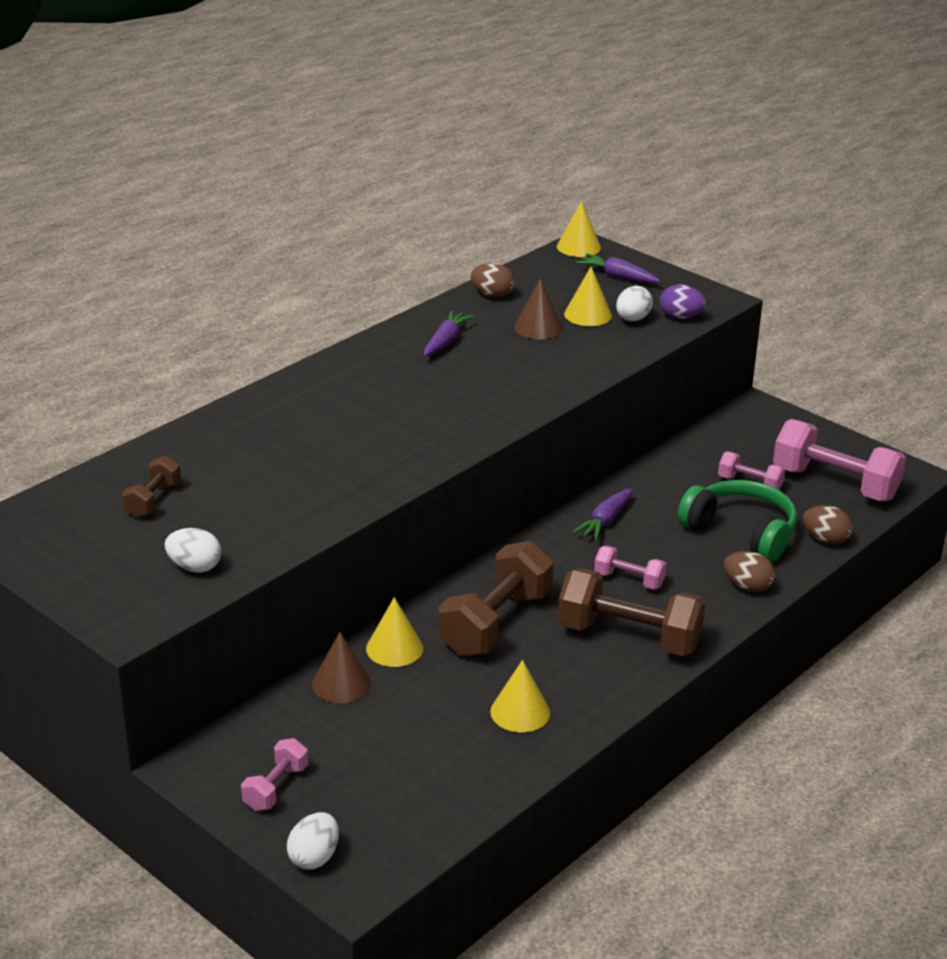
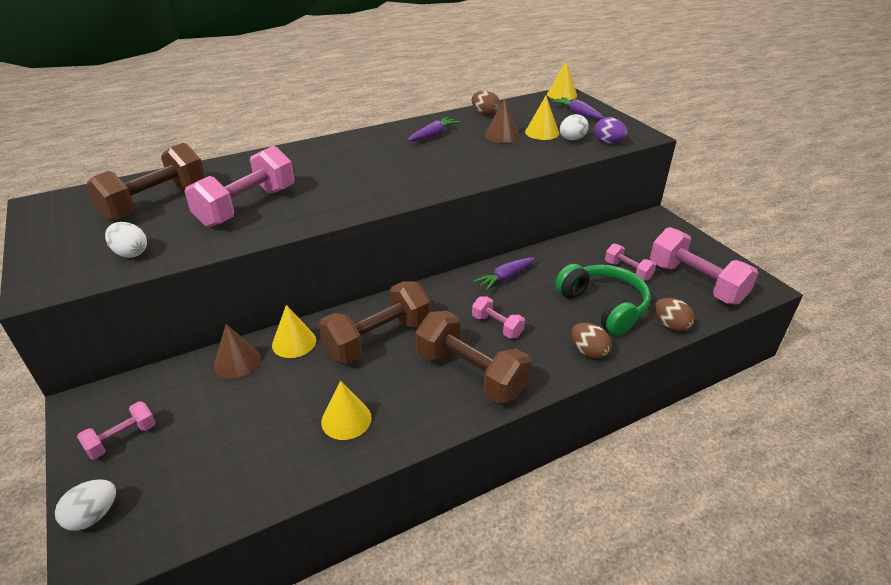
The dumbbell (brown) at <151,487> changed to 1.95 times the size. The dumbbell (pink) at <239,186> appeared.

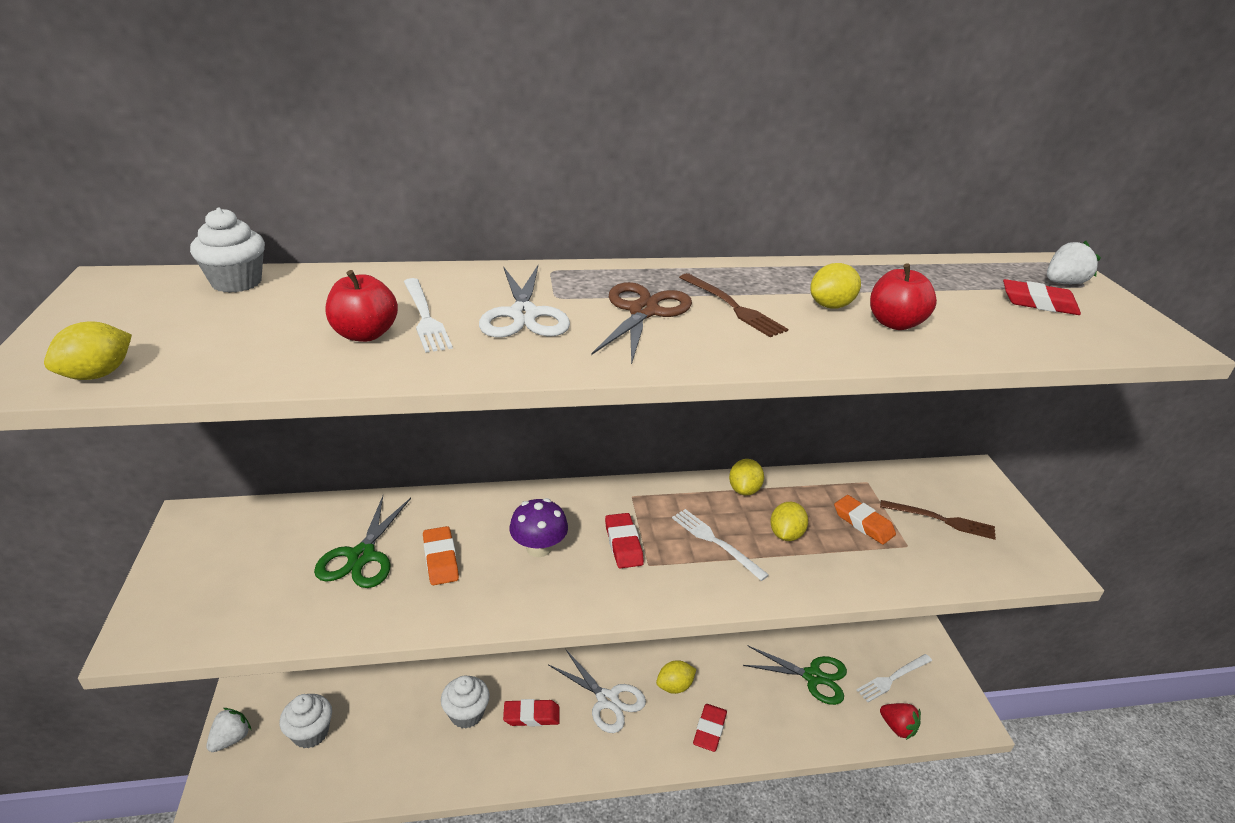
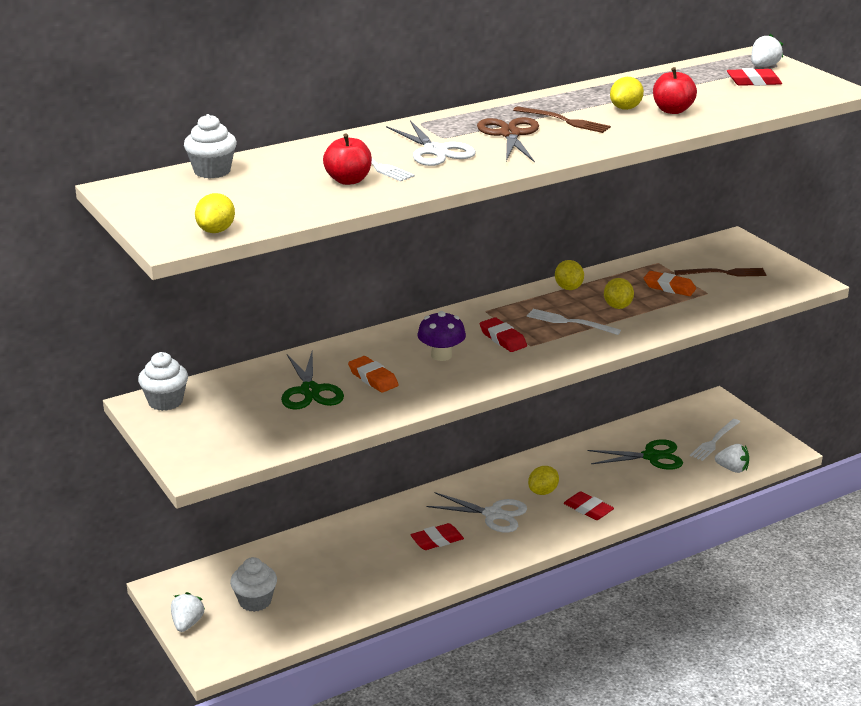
The cupcake (white) moved from <465,701> to <163,381>. The strawberry (red) at <900,721> became the strawberry (white) at <732,458>. The eraser (red) at <710,728> turned 45 degrees counterclockwise.

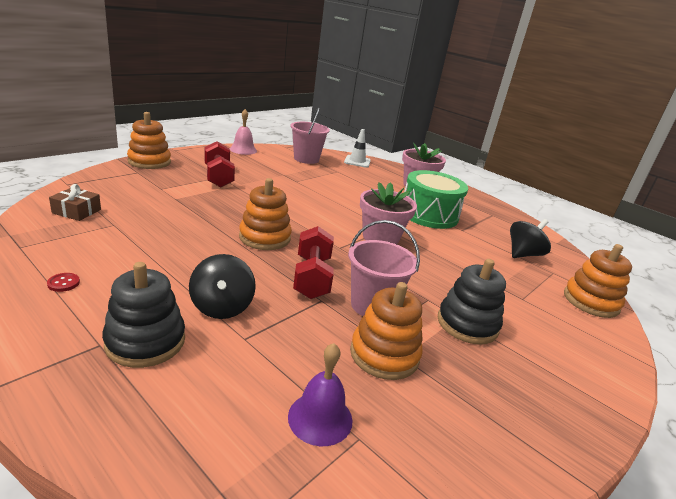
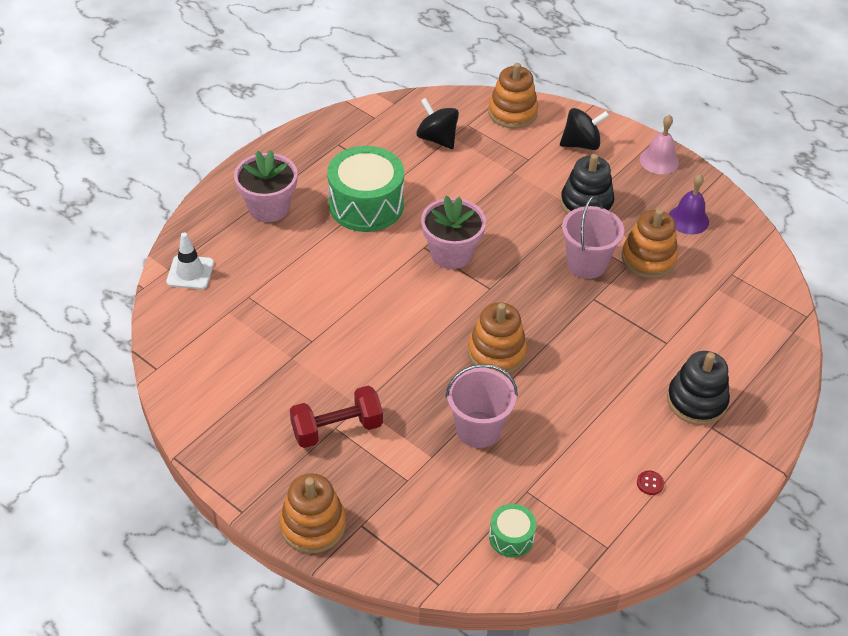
The bucket (pink) moved from <310,136> to <481,406>. The bell (pink) moved from <243,132> to <659,144>. The gift (brown) at <75,202> was replaced by the drum (green) at <512,531>. The dumbbell (red) at <313,262> disappeared. The spinning top (black) moved from <222,286> to <585,129>. The bell (purple) moved from <320,394> to <689,204>.

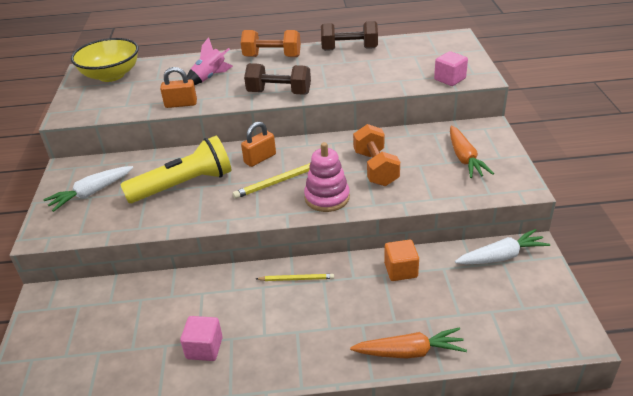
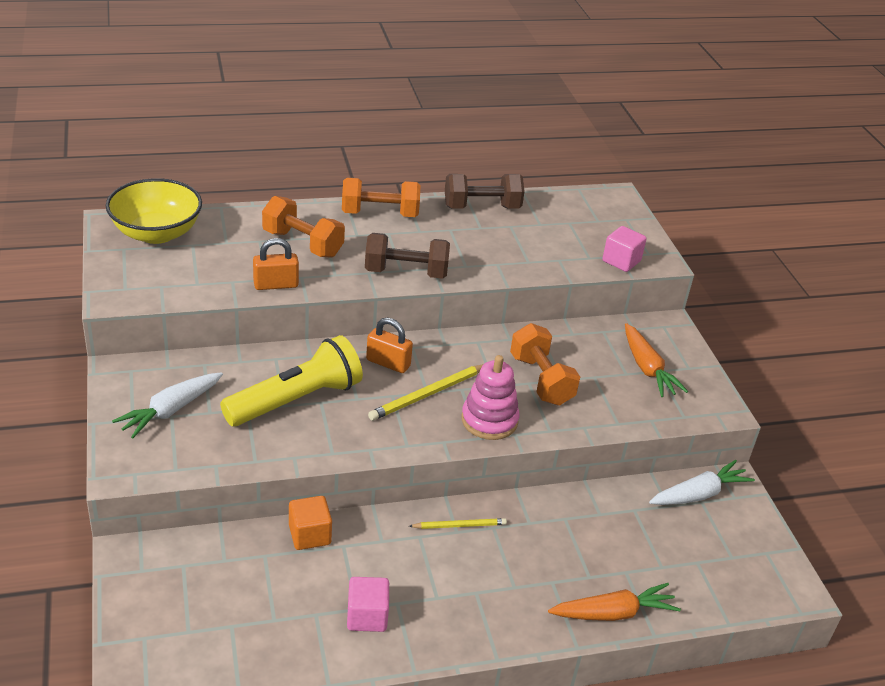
The rocket (pink) at <210,61> was replaced by the dumbbell (orange) at <303,227>. The padlock (orange) at <258,144> turned 75 degrees clockwise. The cube (orange) moved from <401,260> to <310,523>.

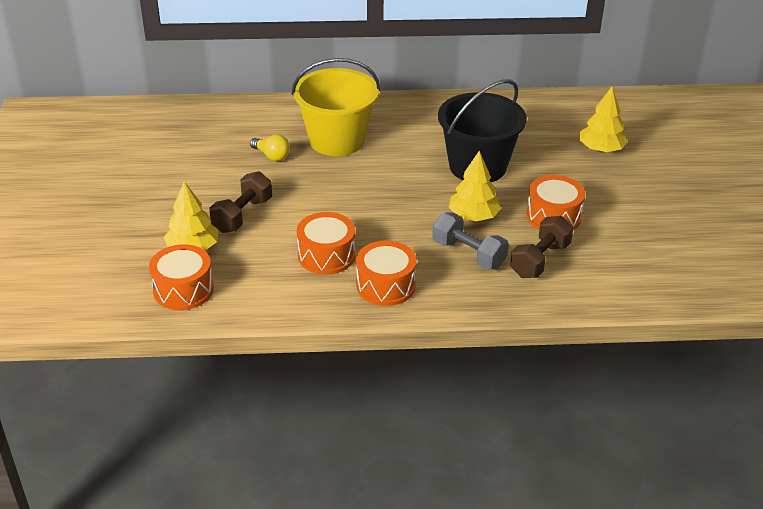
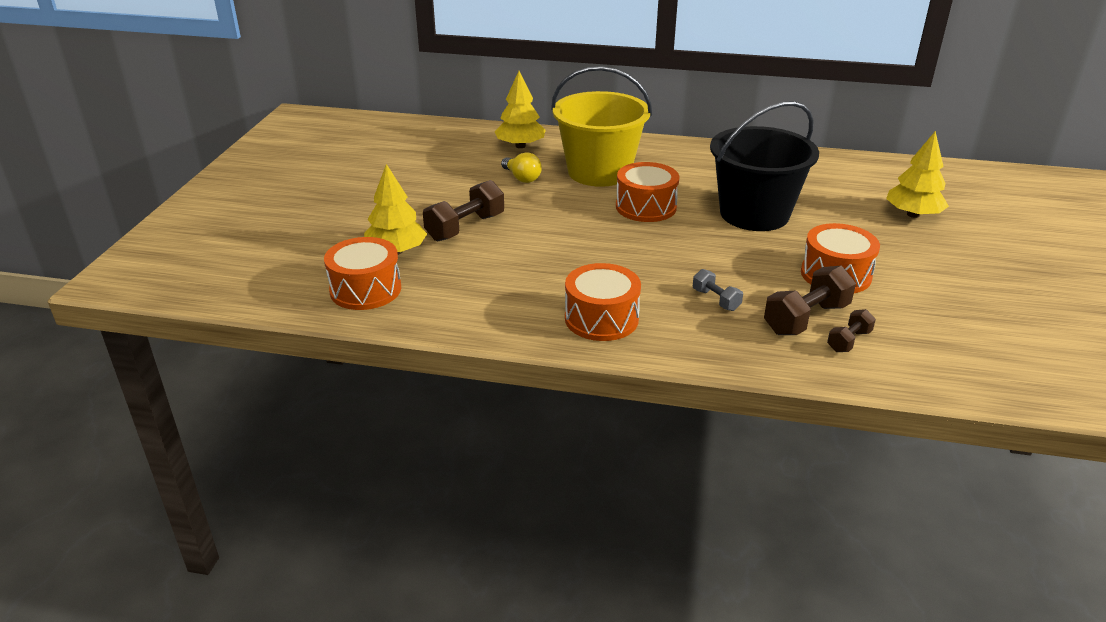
The tree (yellow) moved from <475,186> to <520,109>. The drum (orange) moved from <326,243> to <648,192>. The dumbbell (grey) at <470,241> changed to 0.56 times the size. The dumbbell (brown) at <851,330> appeared.

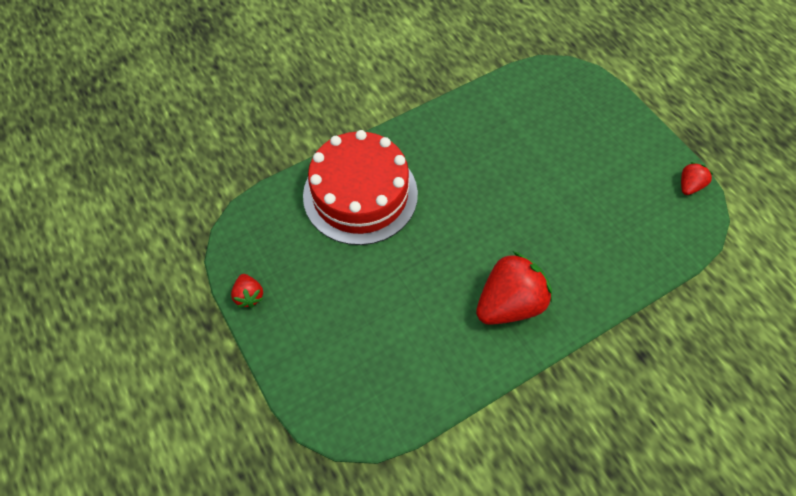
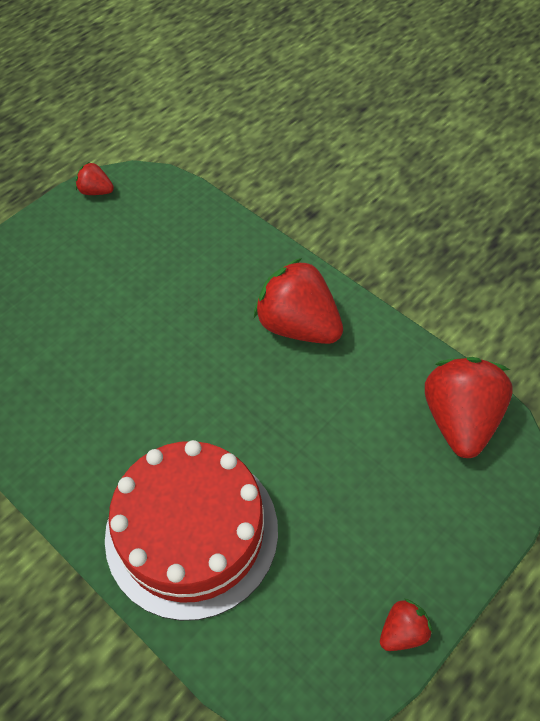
The strawberry (red) at <469,407> appeared.

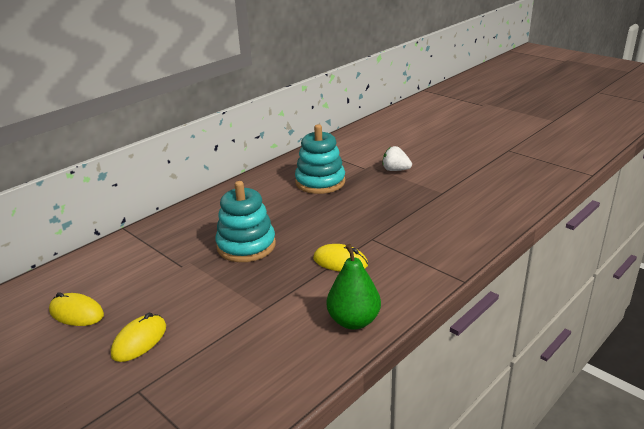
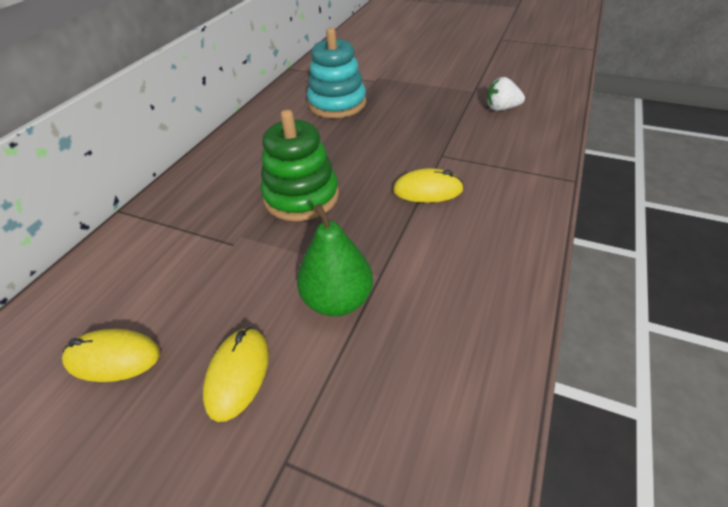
The strawberry (white) moved from <397,158> to <506,94>. The stacking toy (turquoise) at <245,221> became the stacking toy (green) at <300,165>. The pear (green) moved from <354,286> to <335,260>.

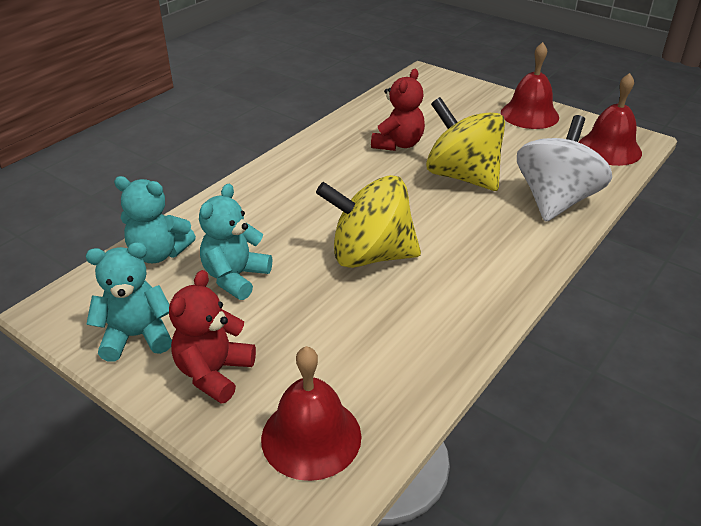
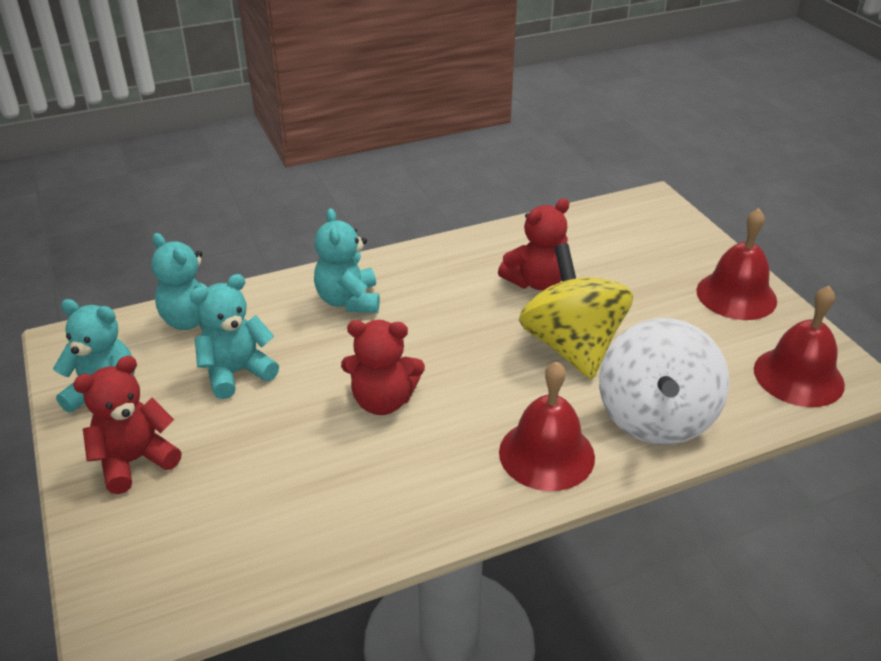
The spinning top (white) at <564,168> turned 135 degrees clockwise. The spinning top (yellow) at <368,221> was replaced by the teddy bear (red) at <383,367>. The bell (red) moved from <311,413> to <547,426>. The teddy bear (turquoise) at <347,260> appeared.

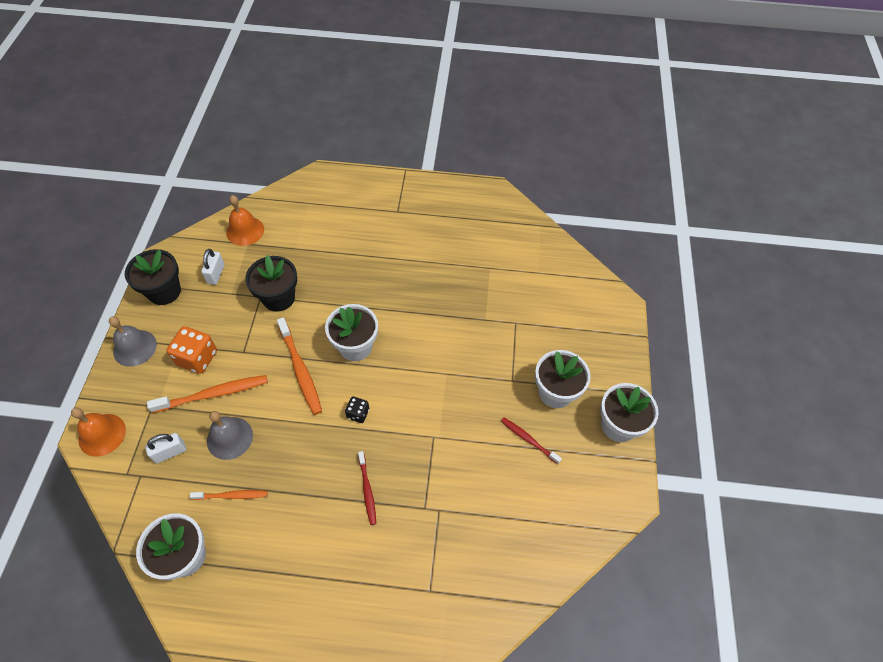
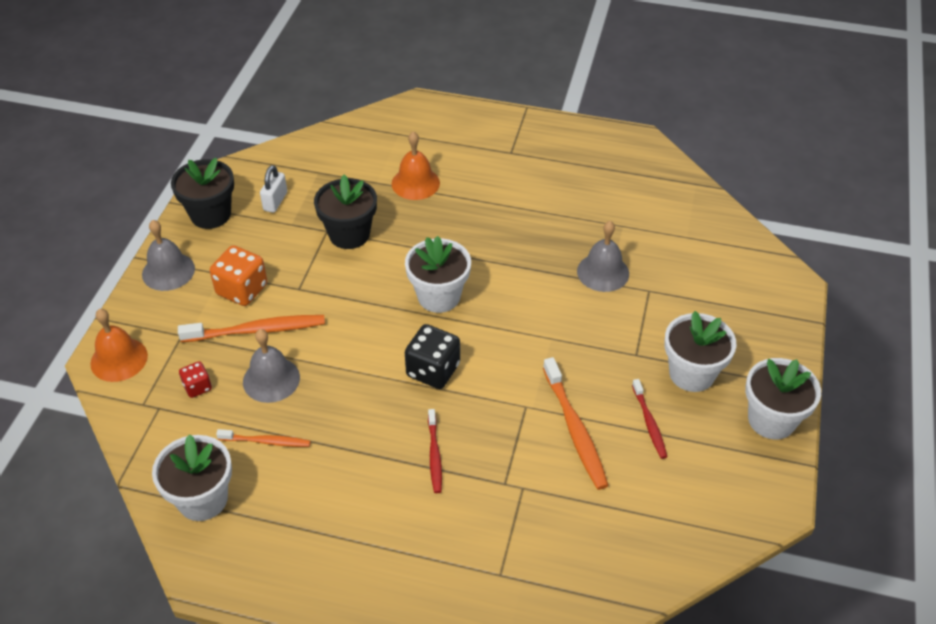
The bell (orange) moved from <245,220> to <416,165>. The toothbrush (orange) moved from <299,366> to <576,423>. The dice (black) at <357,410> changed to 1.80 times the size. The toothbrush (red) at <531,441> turned 150 degrees counterclockwise. The padlock (white) at <165,448> was replaced by the dice (red) at <195,379>. The bell (grey) at <603,256> appeared.

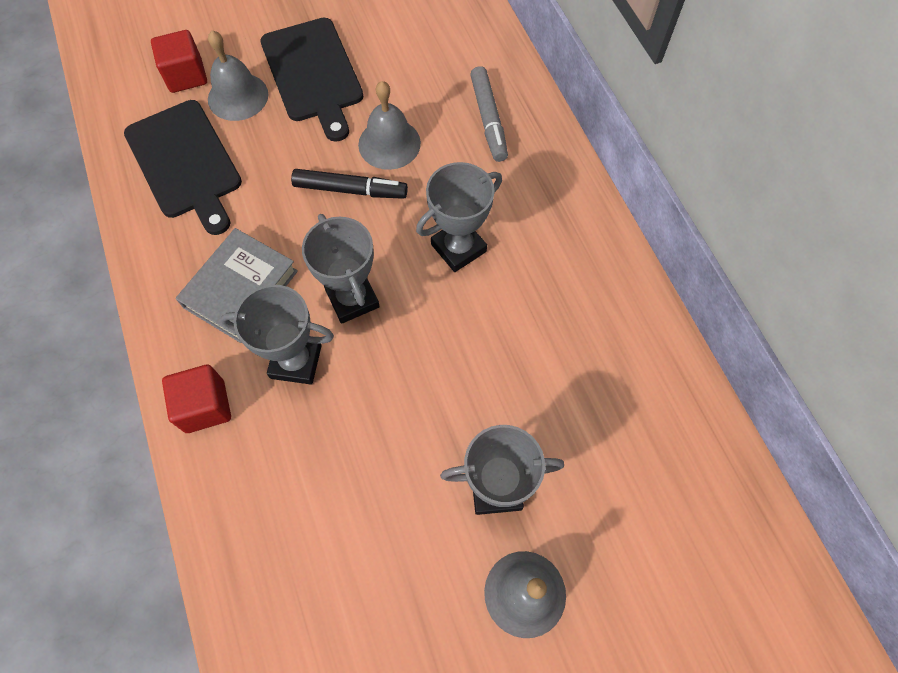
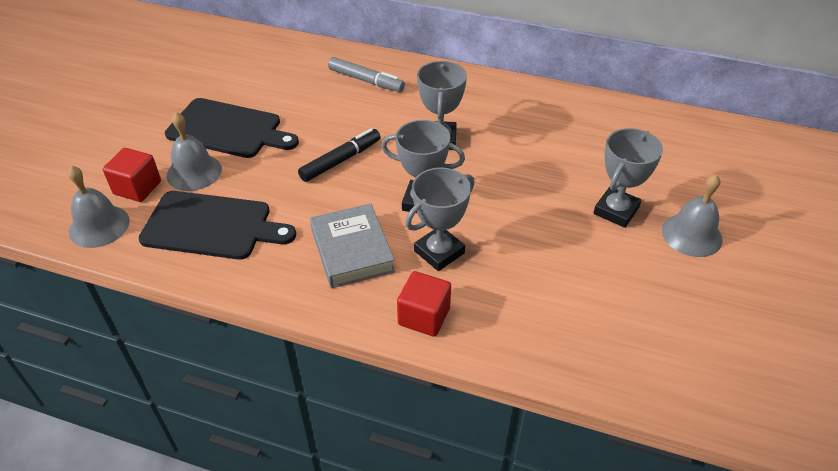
The bell (grey) moved from <389,125> to <99,207>.

